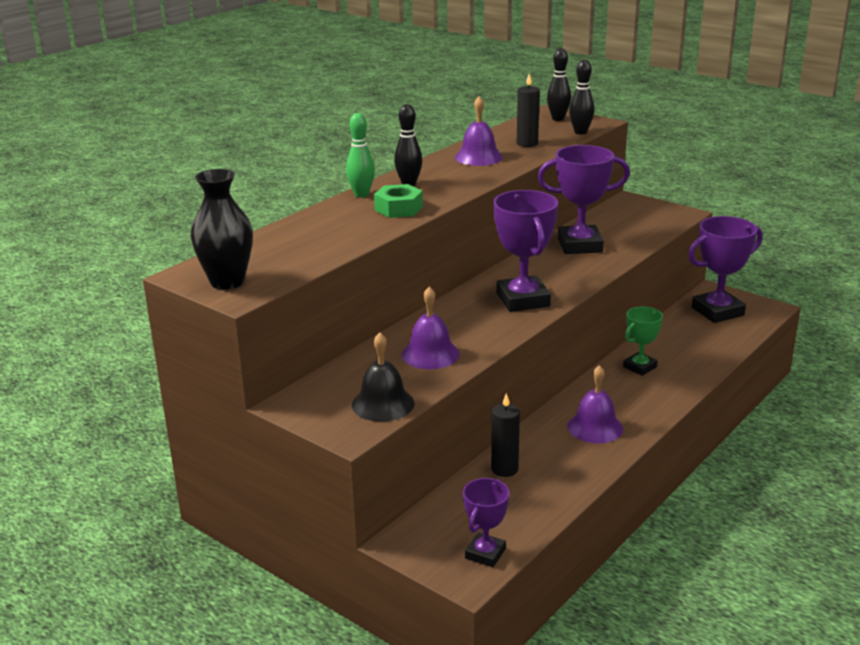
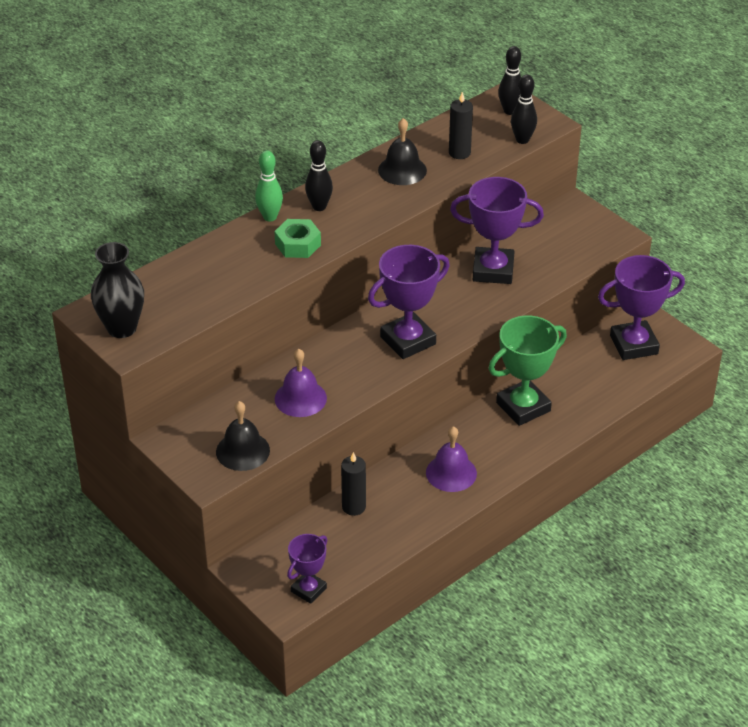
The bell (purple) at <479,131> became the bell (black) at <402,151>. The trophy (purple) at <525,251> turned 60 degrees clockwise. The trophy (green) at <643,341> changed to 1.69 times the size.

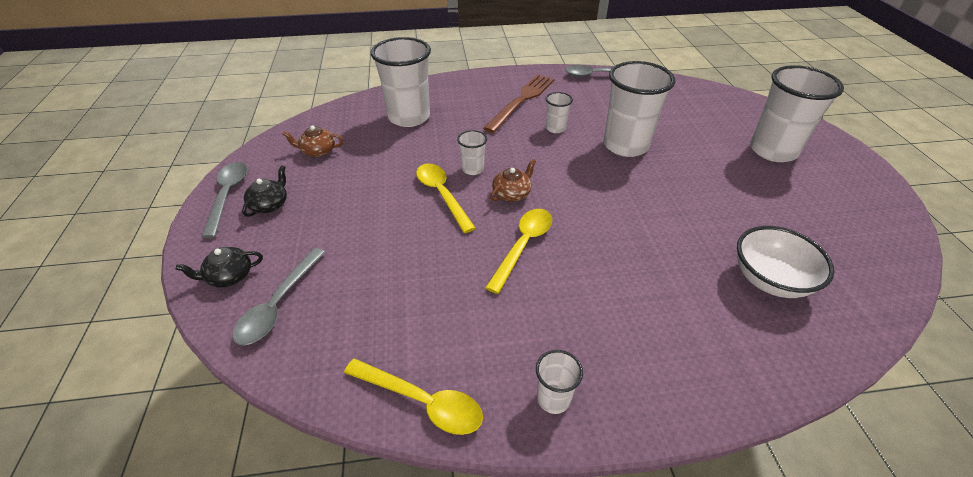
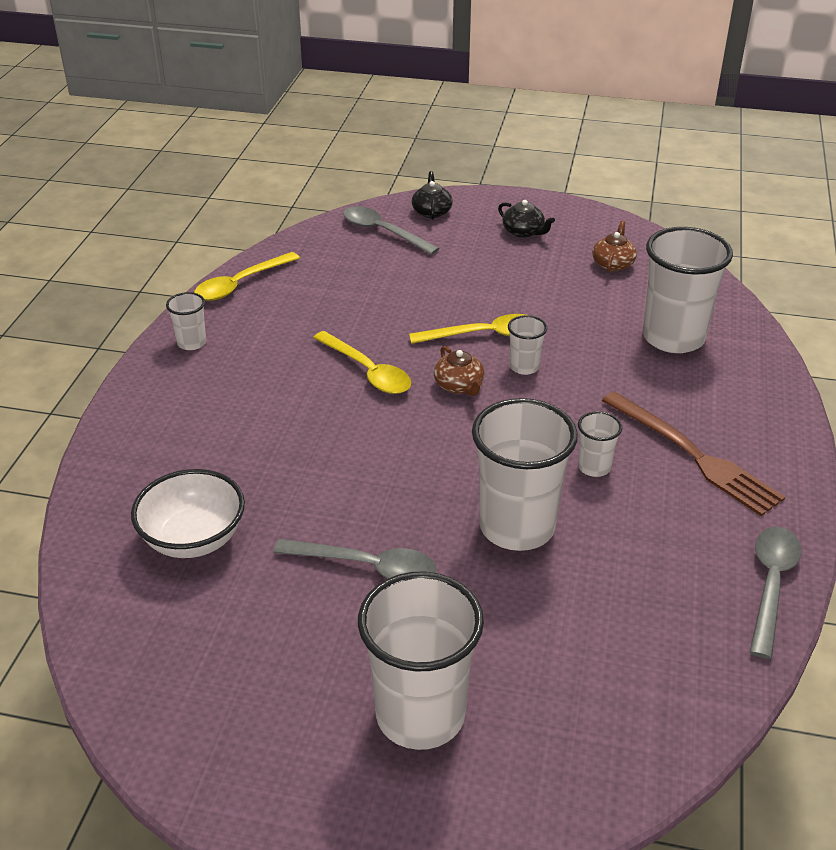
The spoon (grey) moved from <224,200> to <354,558>.

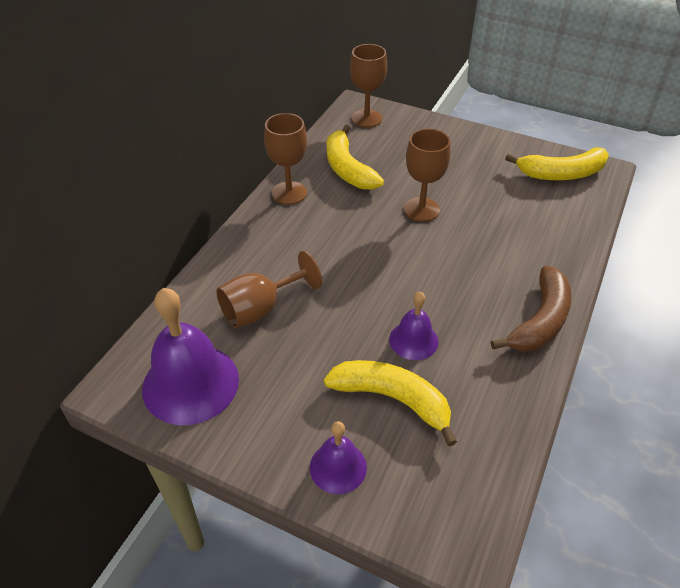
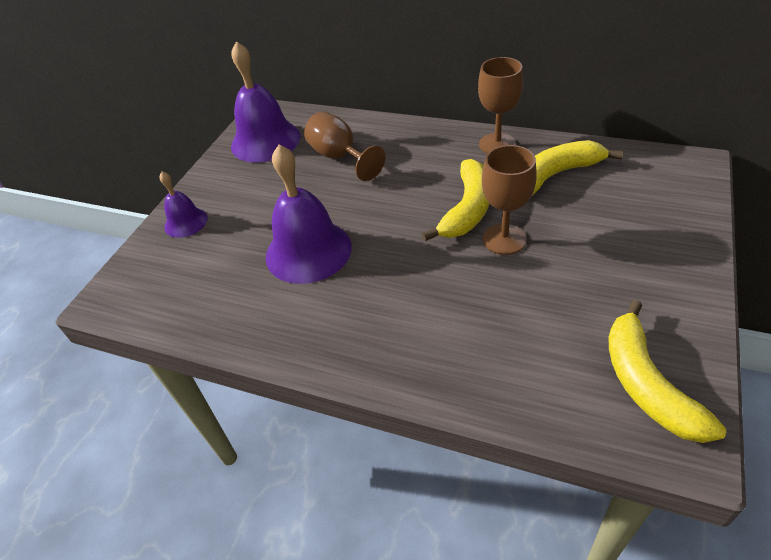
The goblet (brown) at <368,86> disappeared. The banana (brown) at <531,309> disappeared. The bell (purple) at <414,326> changed to 1.85 times the size. The banana (yellow) moved from <390,403> to <455,200>.

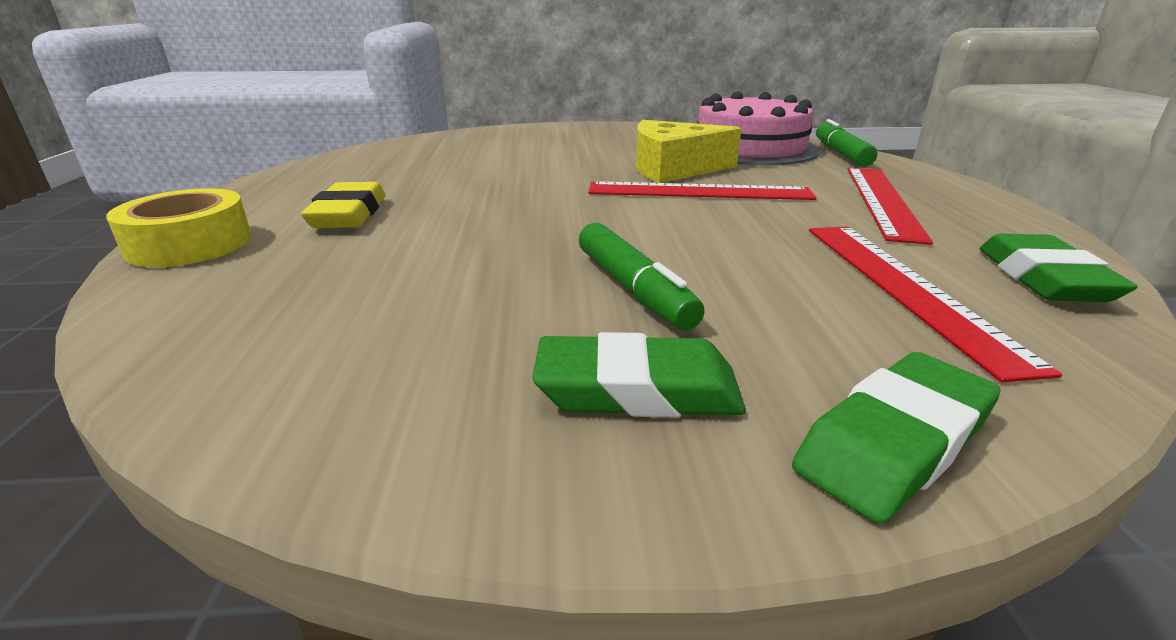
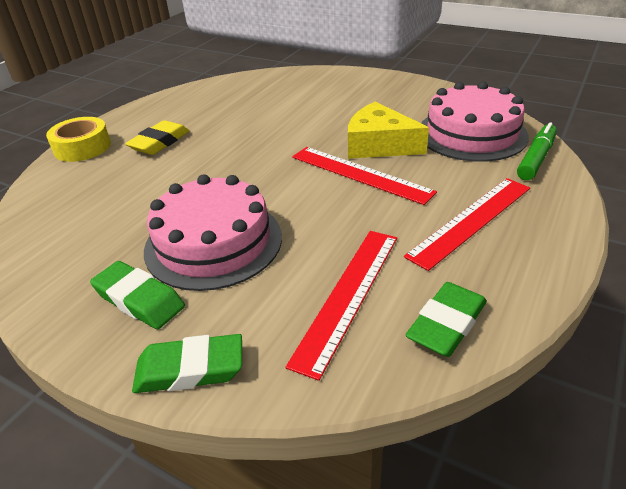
The marker (green) at <641,276> was replaced by the cake (pink) at <213,232>.

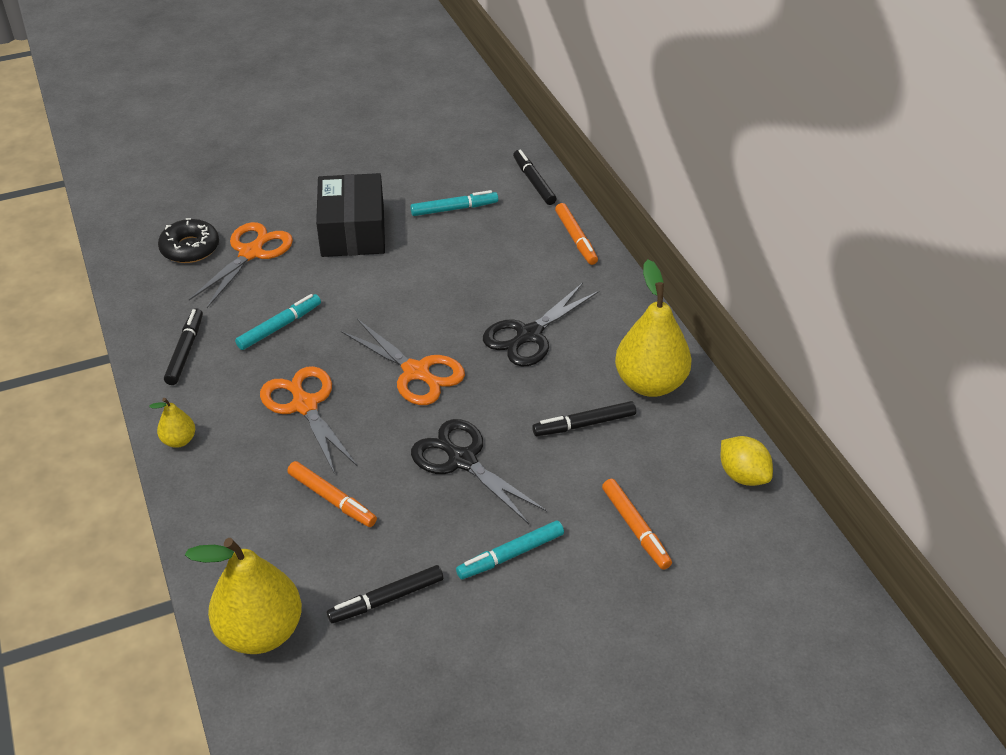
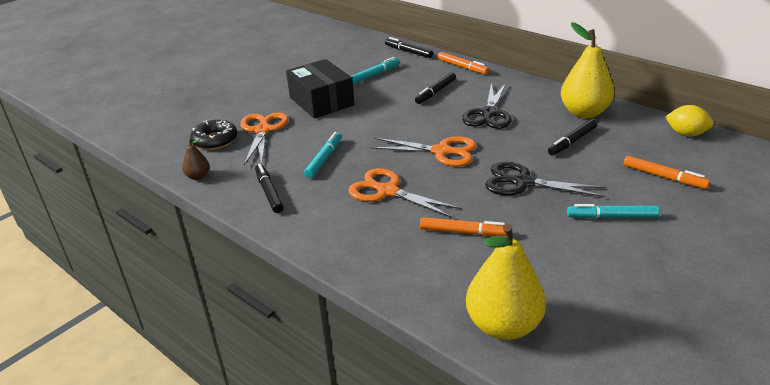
The pear (yellow) at <172,423> disappeared. The marker (turquoise) at <510,549> turned 60 degrees clockwise. The marker (black) moved from <385,594> to <435,88>. The pear (brown) at <196,159> appeared.

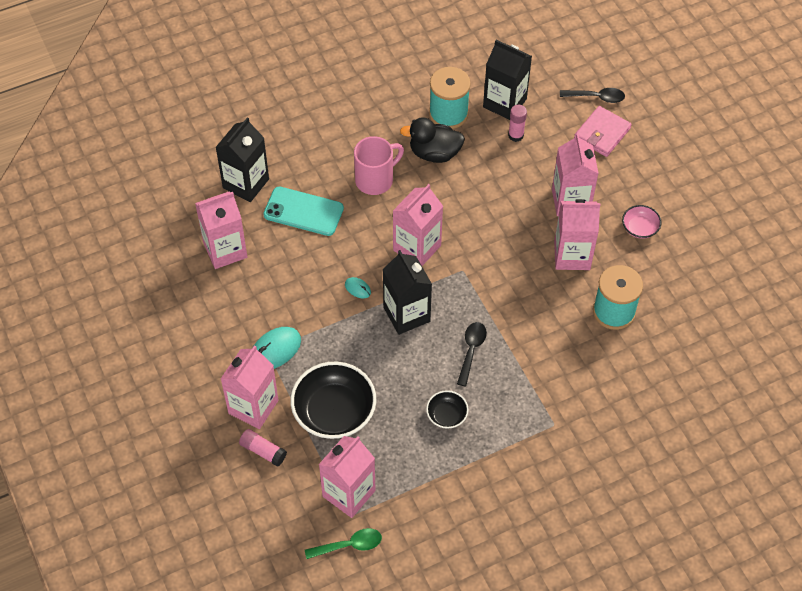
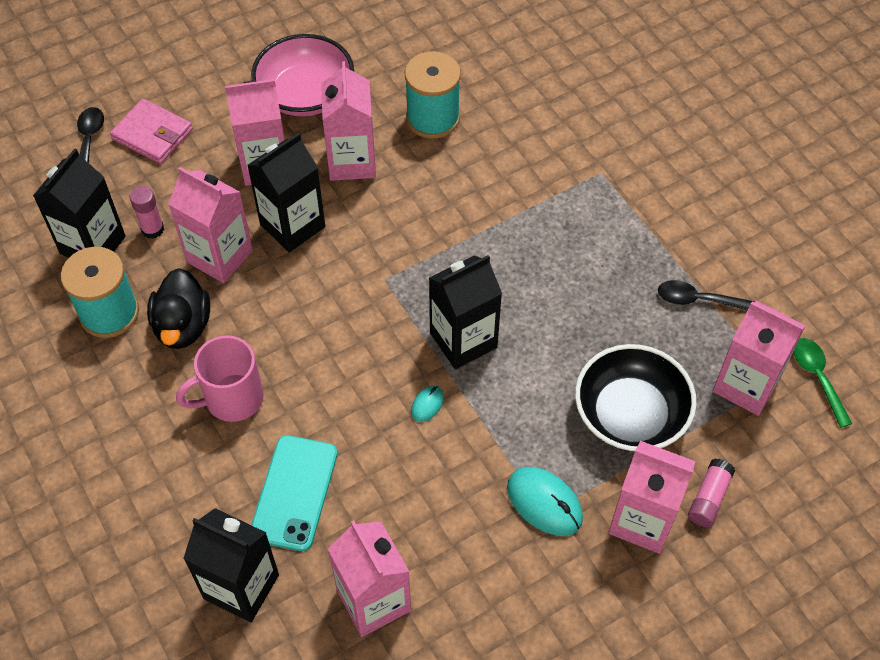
The mug (pink) at <379,165> turned 75 degrees counterclockwise. The carton (pink) moved from <418,225> to <210,225>. The bowl (pink) at <642,222> changed to 2.02 times the size. The spoon (black) moved from <472,354> to <706,295>. The bowl (black) at <447,409> disappeared. The carton (black) at <286,192> appeared.

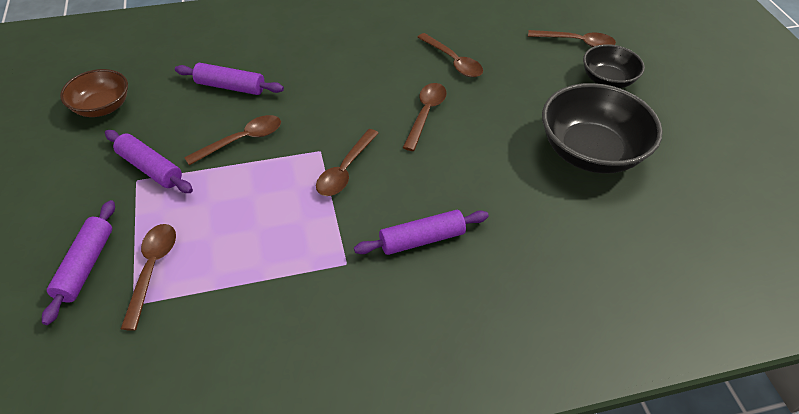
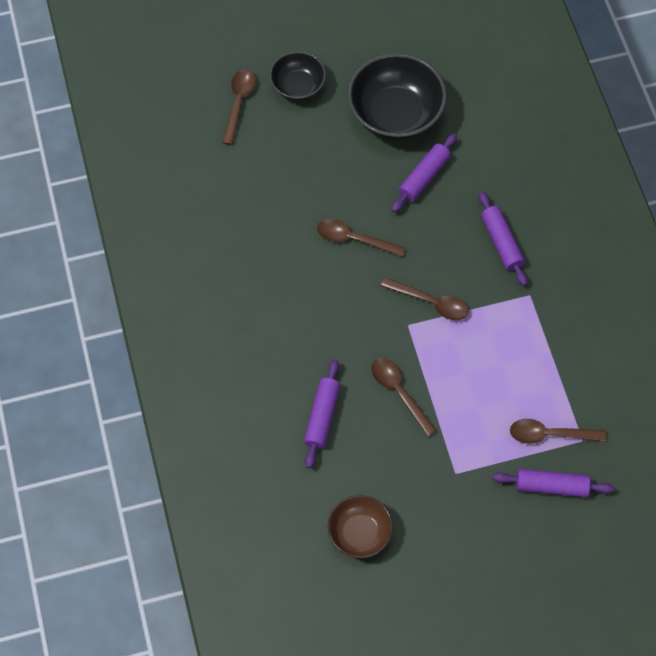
The spoon (brown) at <450,55> disappeared. The rolling pin (purple) moved from <149,161> to <424,172>.

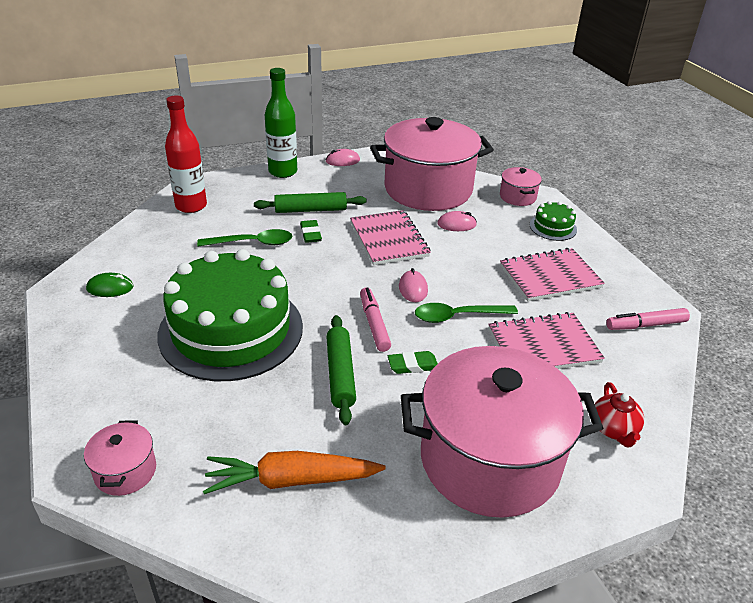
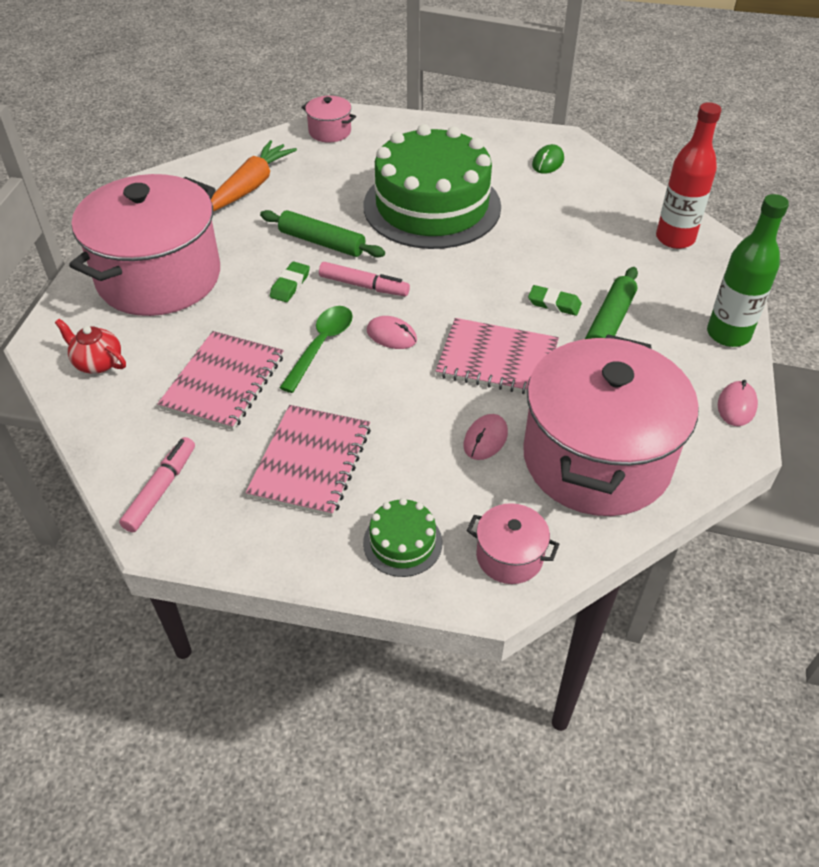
The spoon (green) at <244,237> disappeared.

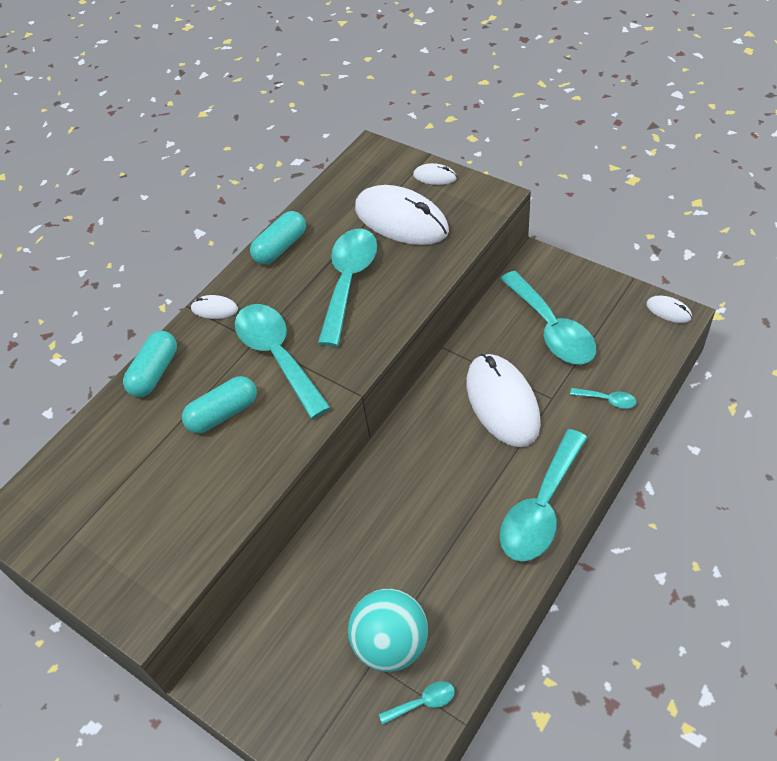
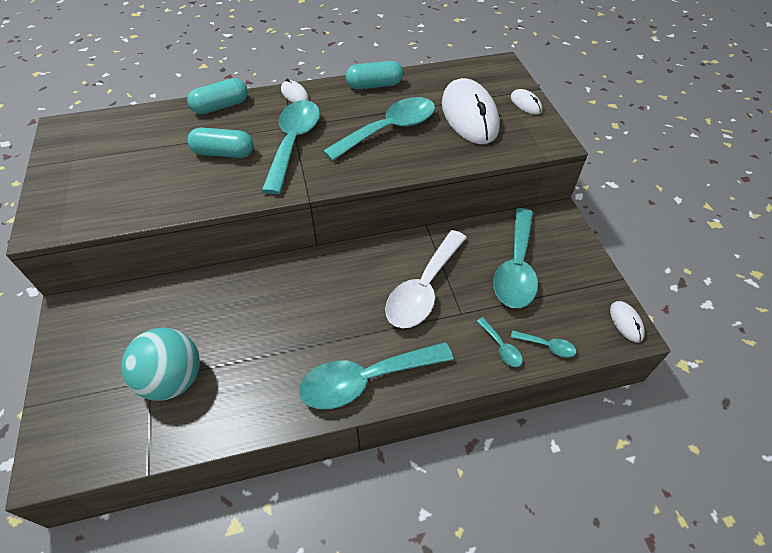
The mouse (white) at <504,400> was replaced by the spoon (white) at <426,279>. The spoon (turquoise) moved from <417,703> to <543,343>.

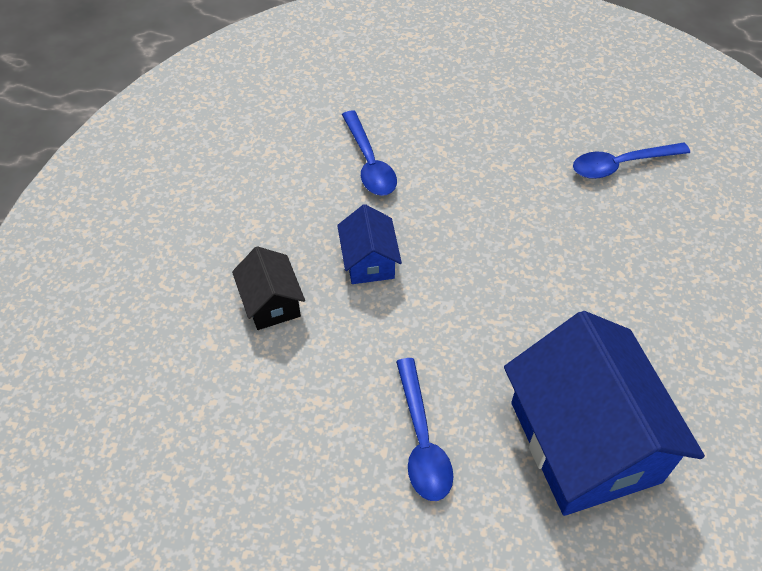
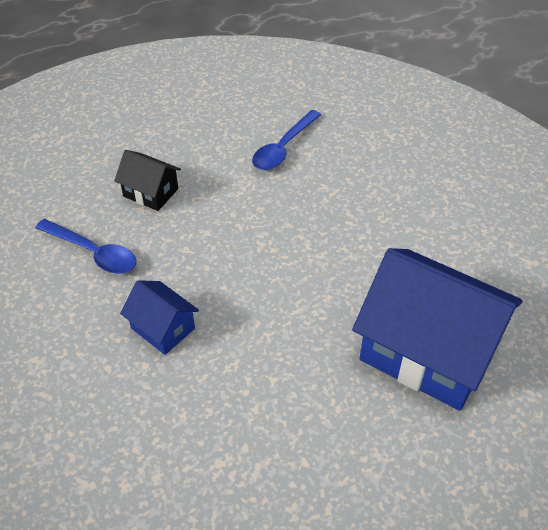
The house (black) moved from <268,288> to <147,180>. The spoon (blue) at <424,429> disappeared.

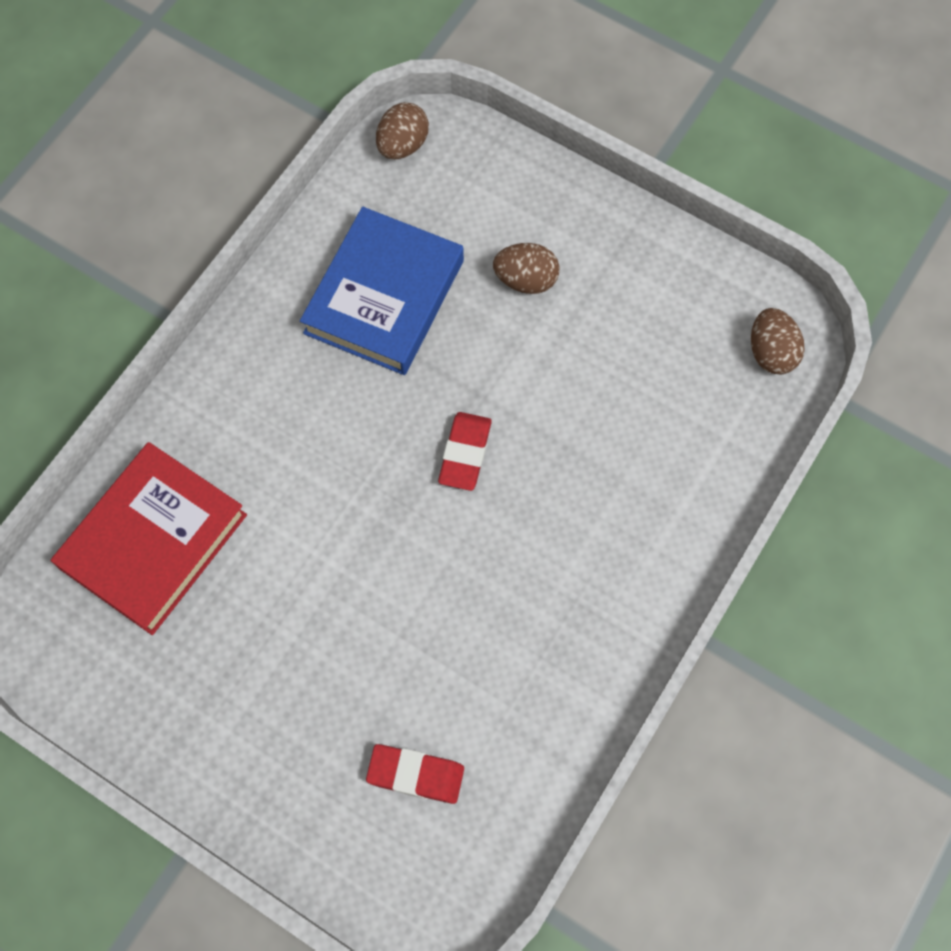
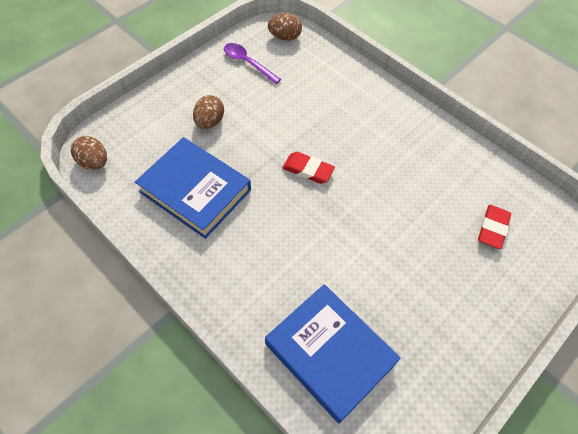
The book (red) at <149,538> became the book (blue) at <333,354>. The spoon (purple) at <252,63> appeared.

